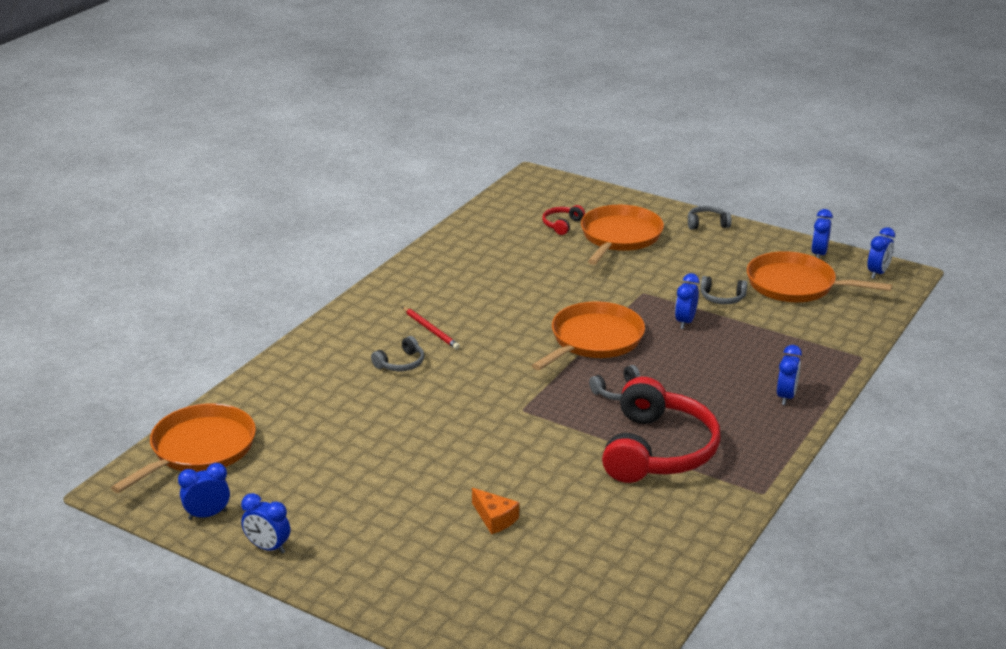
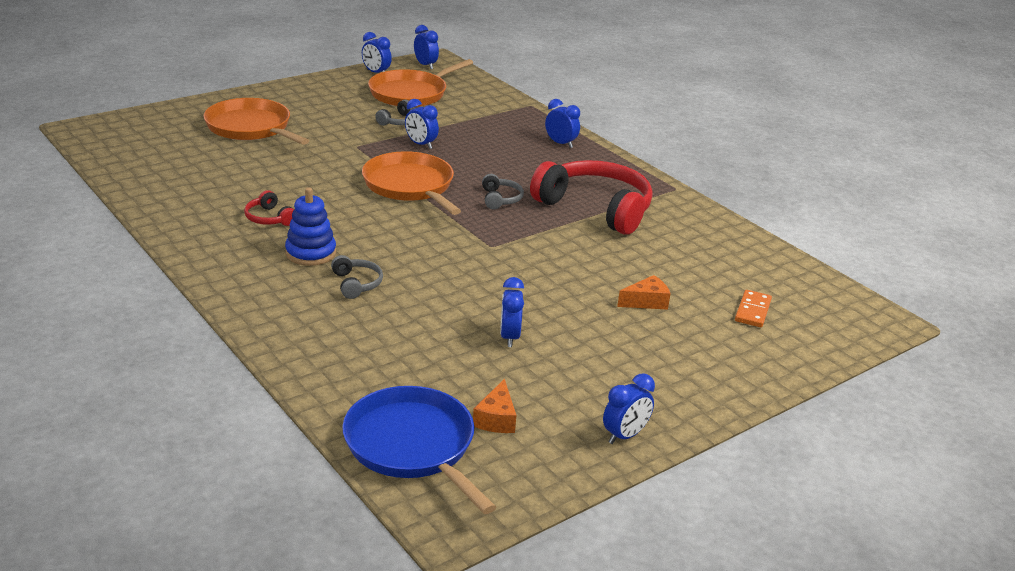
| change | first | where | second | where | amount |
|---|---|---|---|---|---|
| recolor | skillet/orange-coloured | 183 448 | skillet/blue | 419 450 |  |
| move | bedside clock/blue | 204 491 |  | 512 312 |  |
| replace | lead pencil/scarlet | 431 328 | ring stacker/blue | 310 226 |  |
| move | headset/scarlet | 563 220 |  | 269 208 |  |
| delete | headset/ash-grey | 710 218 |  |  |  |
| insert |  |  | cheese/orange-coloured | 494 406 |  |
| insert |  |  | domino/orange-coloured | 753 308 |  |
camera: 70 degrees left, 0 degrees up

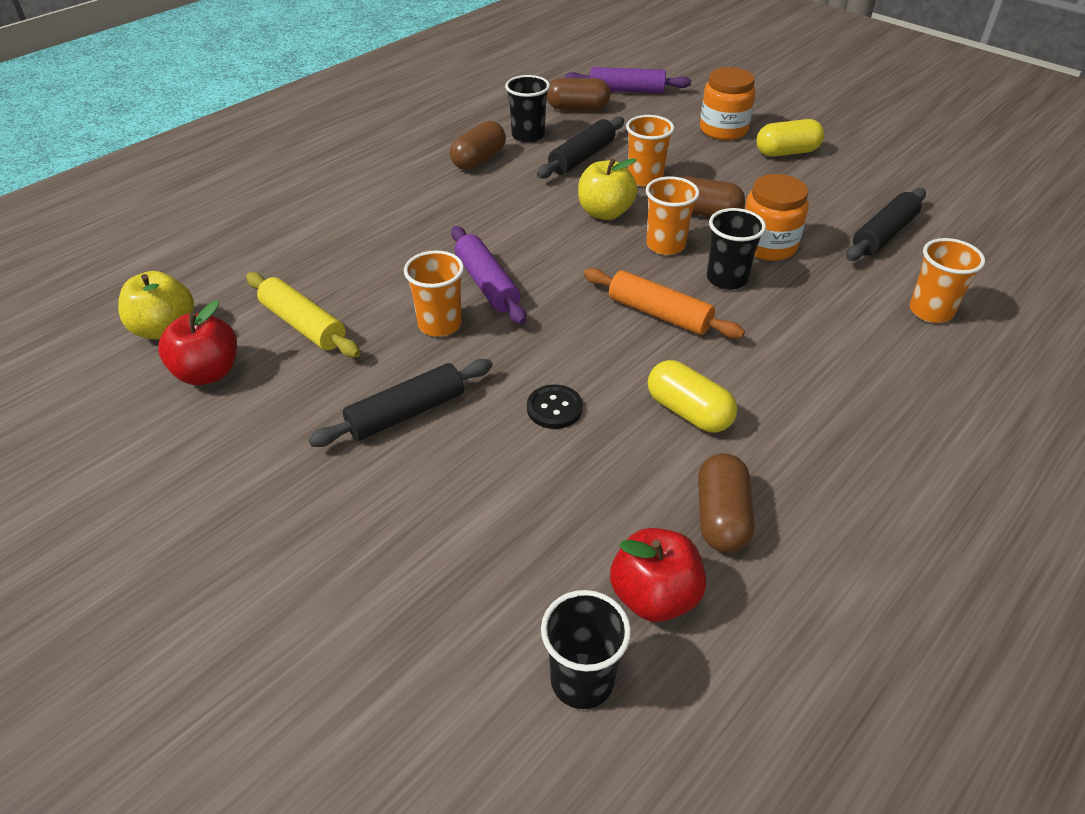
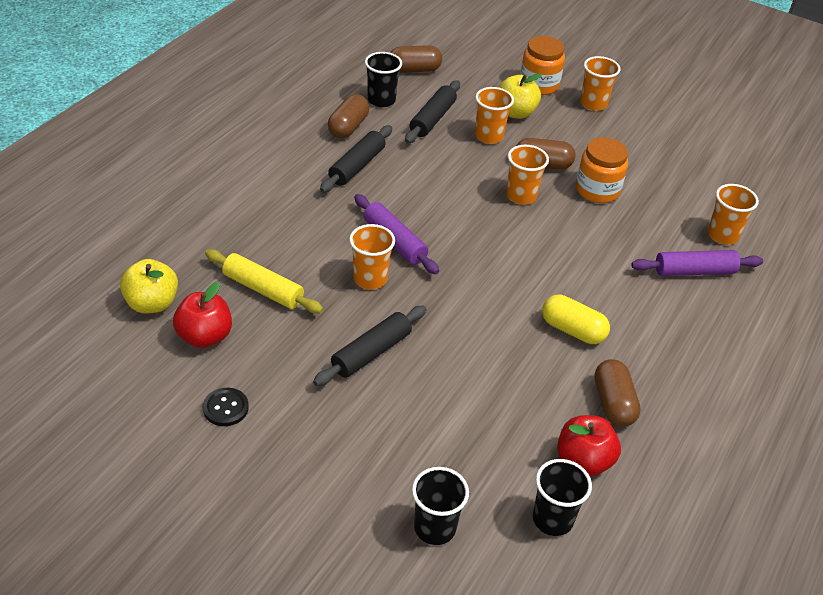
| change | first | where | second | where | amount |
|---|---|---|---|---|---|
| move | sewing button/jet-black | 555 406 |  | 226 407 |  |
| move | rolling pin/purple | 628 80 |  | 697 263 |  |
| move | toy apple/yellow | 607 189 |  | 520 96 |  |
| delete | rolling pin/orange-coloured | 664 303 |  |  |  |
| move | beaker/jet-black | 736 249 |  | 440 506 |  |
| replace | pill shape/yellow | 790 138 | beaker/orange-coloured | 600 83 |  |
| move | rolling pin/jet-black | 886 224 |  | 356 159 |  |
camera: 15 degrees left, 0 degrees up

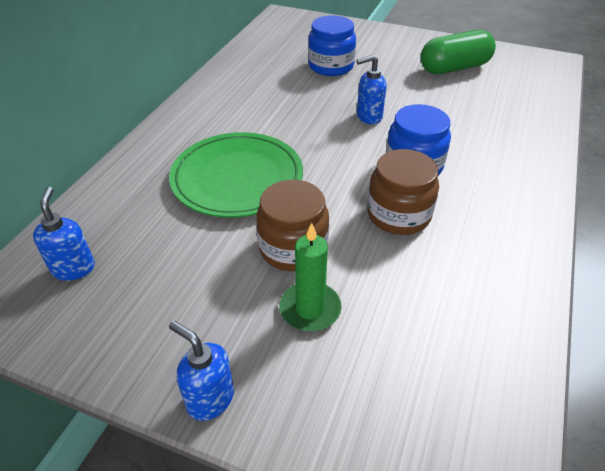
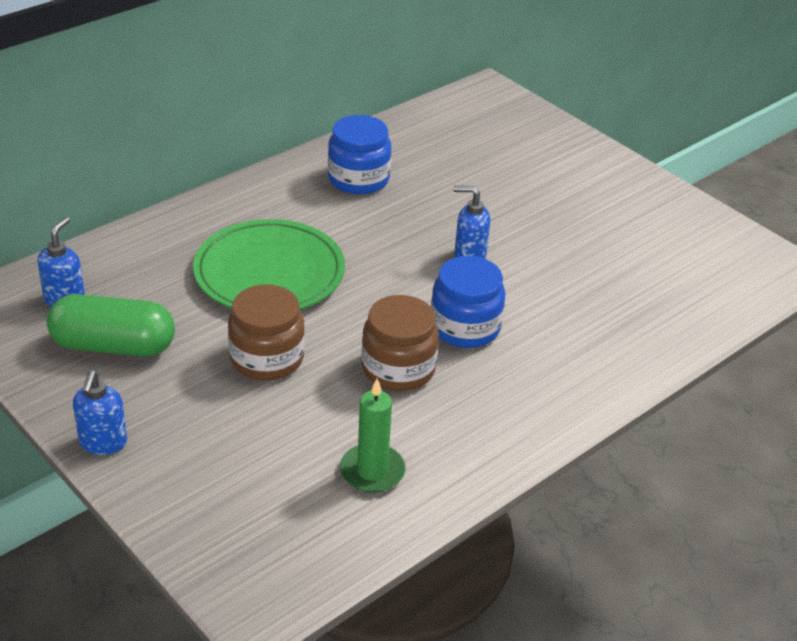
| change | first | where | second | where | amount |
|---|---|---|---|---|---|
| rotate | soap dispenser/blue | 201 371 |  | 100 412 | 150 degrees counterclockwise |
| move | pillar candle/leaf-green | 310 277 |  | 372 436 |  |
| move | preserve jar/blue | 332 45 |  | 359 154 |  |
| move | pill shape/leaf-green | 458 52 |  | 111 325 |  |
camera: 25 degrees right, 5 degrees down

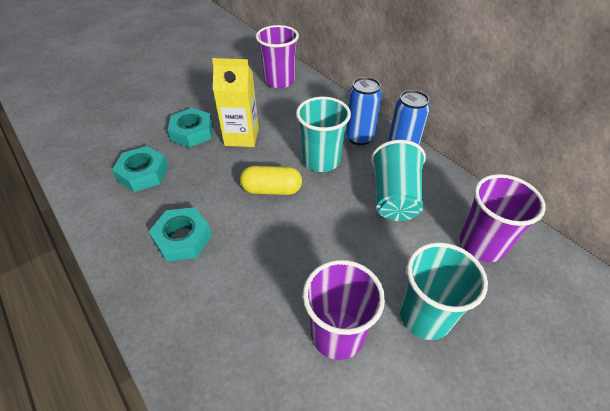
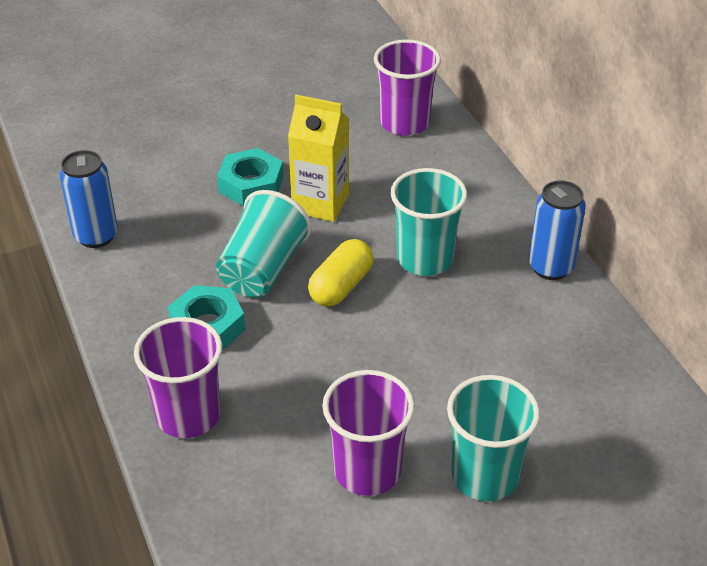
| change | first | where | second | where | amount |
|---|---|---|---|---|---|
| delete | nut/aqua | 140 169 |  |  |  |
| rotate | pill shape/yellow | 271 180 |  | 341 273 | 75 degrees counterclockwise |
| move | can/blue | 364 111 |  | 88 199 |  |
| move | beaker/aqua | 398 180 |  | 264 243 |  |
| move | beaker/purple | 503 218 |  | 178 377 |  |
camera: 15 degrees right, 5 degrees down

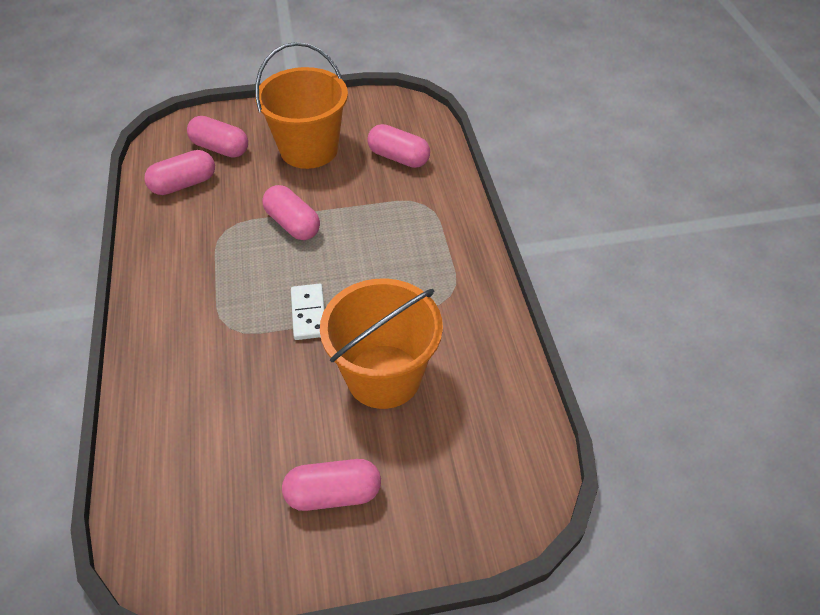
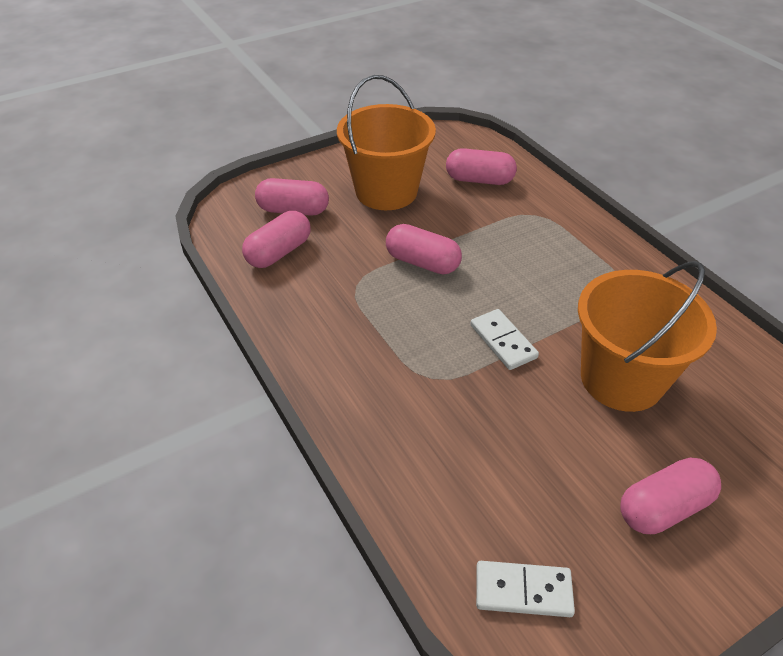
| change | first | where | second | where | amount |
|---|---|---|---|---|---|
| insert |  |  | domino/white | 525 589 |  |
camera: 20 degrees left, 5 degrees down

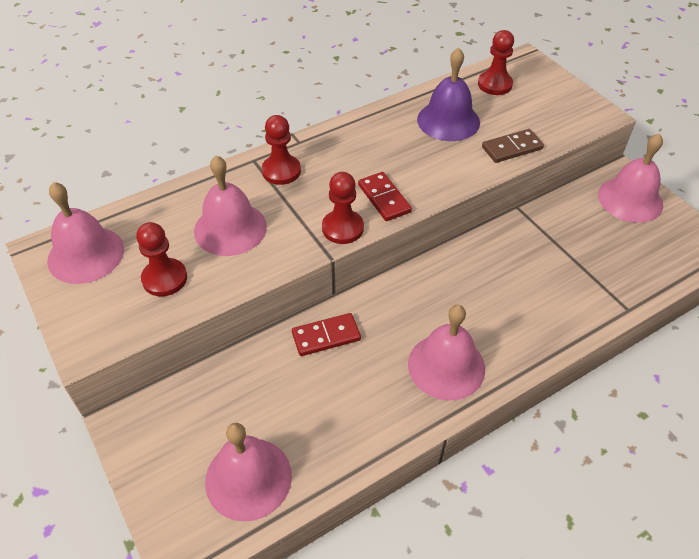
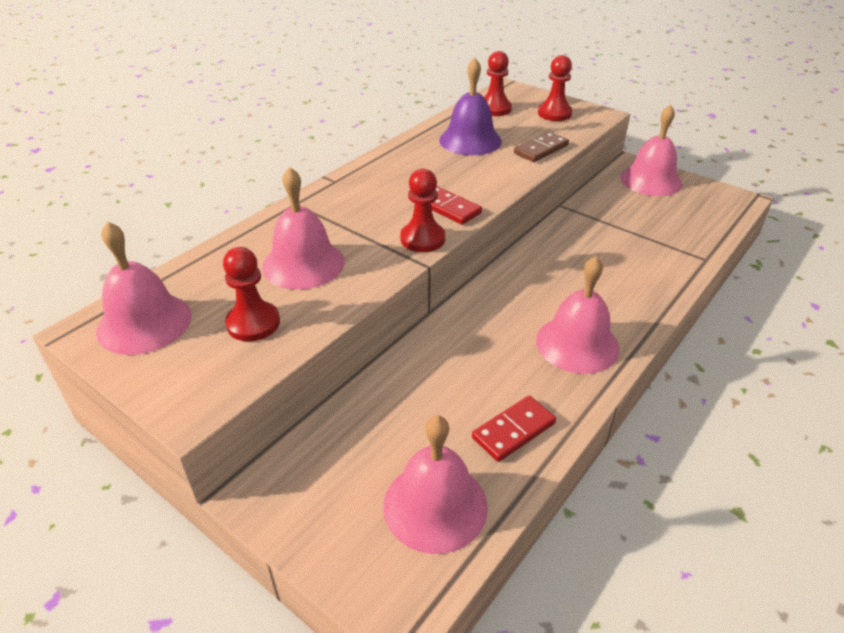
| change | first | where | second | where | amount |
|---|---|---|---|---|---|
| move | game pawn/scarlet | 281 150 |  | 555 88 |  |
| move | domino/scarlet | 326 334 |  | 514 429 |  |
camera: 20 degrees left, 10 degrees down

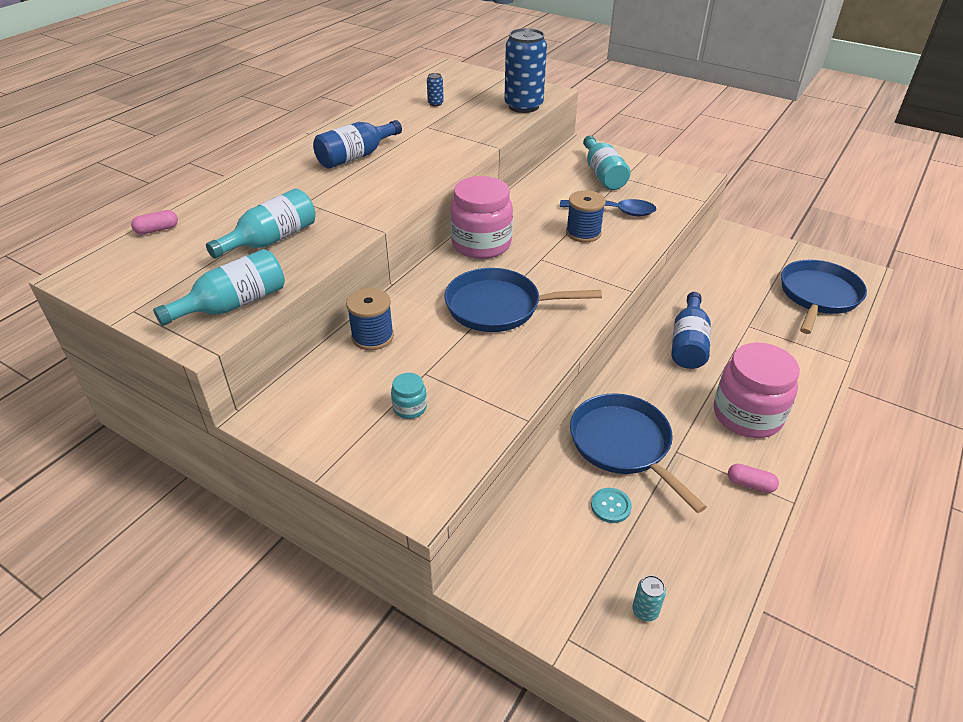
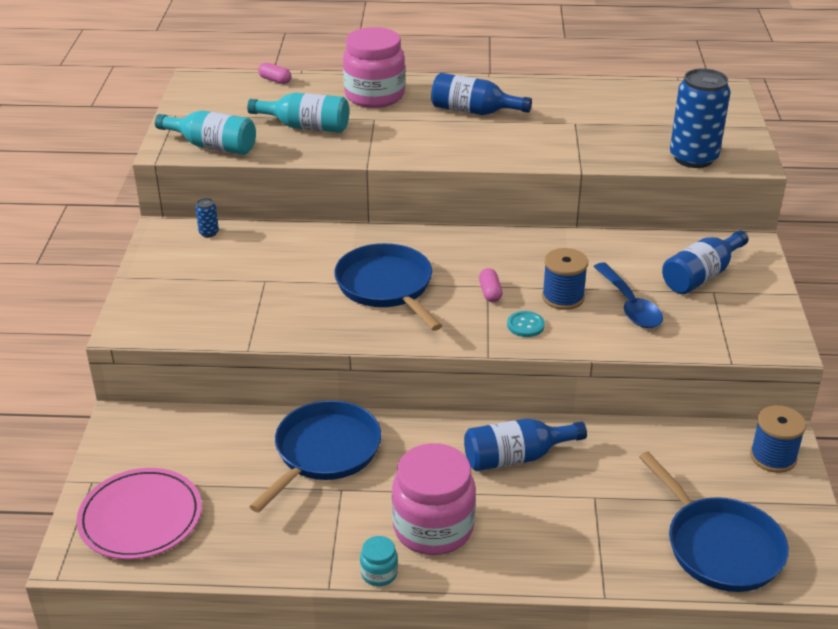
| change | first | where | second | where | amount |
|---|---|---|---|---|---|
| move | bobbin/blue | 370 319 |  | 778 439 |  |
| move | preserve jar/aqua | 409 396 |  | 379 561 |  |
| move | can/blue | 435 89 |  | 207 217 |  |
| move | preserve jar/rosy | 481 217 |  | 374 67 |  |
| recolor | flask/aqua | 607 163 | flask/blue | 705 262 |  |
| move | sewing button/aqua | 611 505 |  | 526 324 |  |
| replace | can/aqua | 649 598 | dinner plate/rosy | 139 513 |  |
| move | pill shape/rosy | 753 478 |  | 491 285 |  |
| rotate | skillet/blue | 824 297 |  | 714 522 | 60 degrees clockwise |
camera: 60 degrees right, 5 degrees down

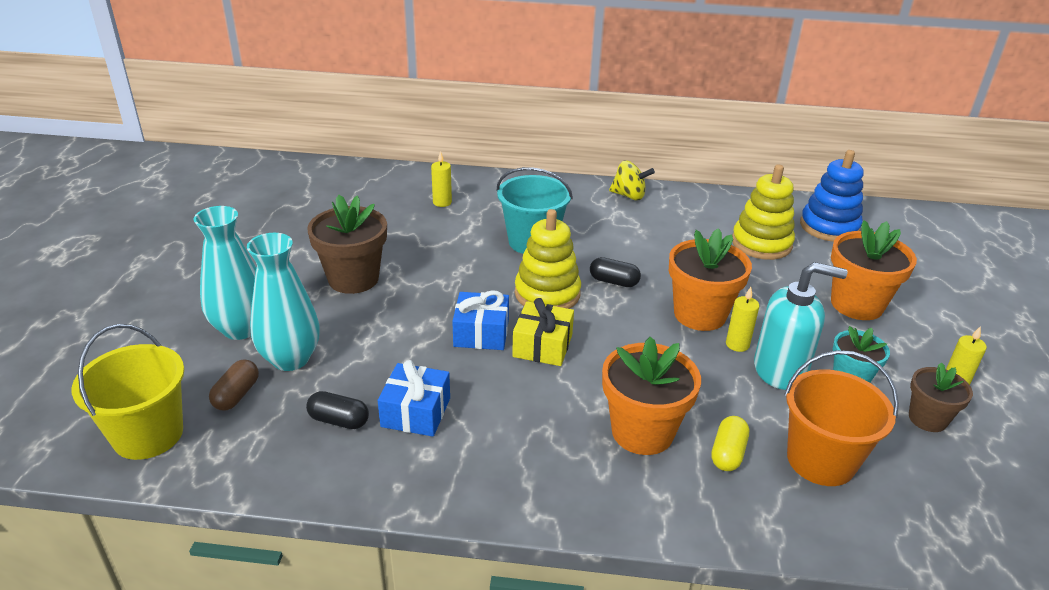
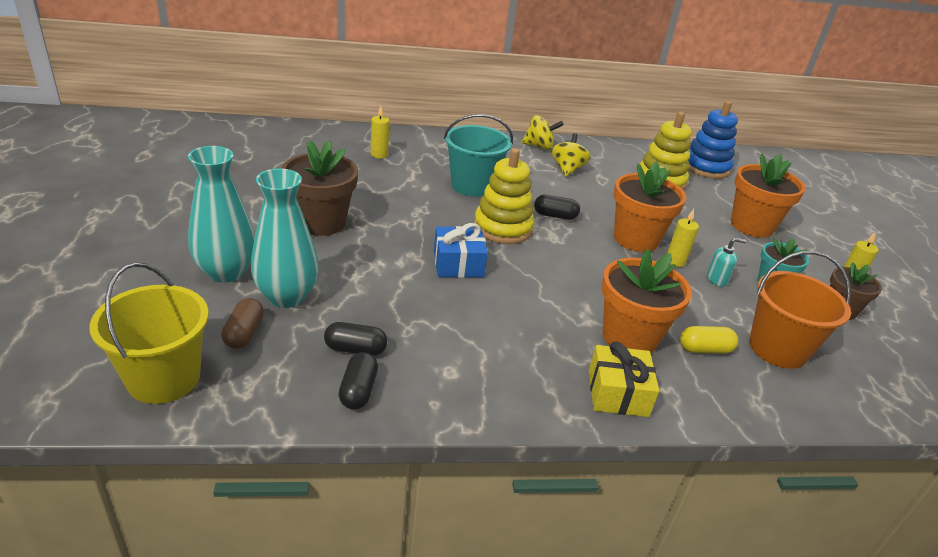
| change | first | where | second | where | amount |
|---|---|---|---|---|---|
| delete | wrapped gift/blue | 414 398 |  |  |  |
| move | wrapped gift/yellow | 543 332 |  | 624 379 |  |
| rotate | pill shape/yellow | 730 443 |  | 709 340 | 75 degrees clockwise |
| resize | soap dispenser/aqua | 801 326 |  | 726 262 | x0.46 |
| insert |  |  | pill shape/jet-black | 358 380 |  |
| insert |  |  | spinning top/yellow | 571 155 |  |
camera: 15 degrees left, 0 degrees up

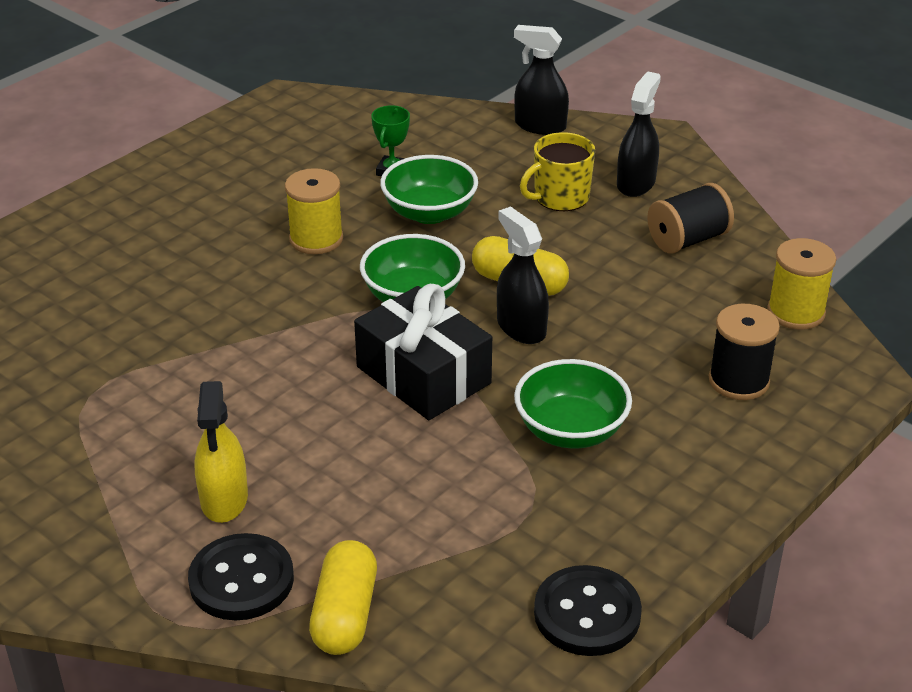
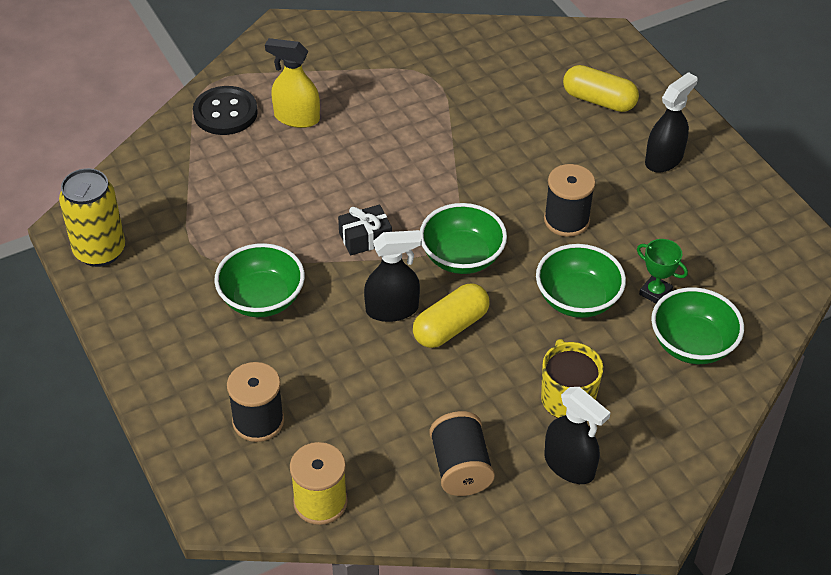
| change | first | where | second | where | amount |
|---|---|---|---|---|---|
| recolor | bobbin/yellow | 314 211 | bobbin/jet-black | 569 200 |  |
| move | pill shape/yellow | 343 597 |  | 601 88 |  |
| resize | wrapped gift/jet-black | 423 352 |  | 365 230 | x0.52 |
| move | sprayer/jet-black | 541 80 |  | 671 122 |  |
| replace | sewing button/jet-black | 588 610 | can/yellow | 92 217 |  |
| insert |  |  | serving bowl/leaf-green | 697 325 |  |
camera: 110 degrees right, 10 degrees up

